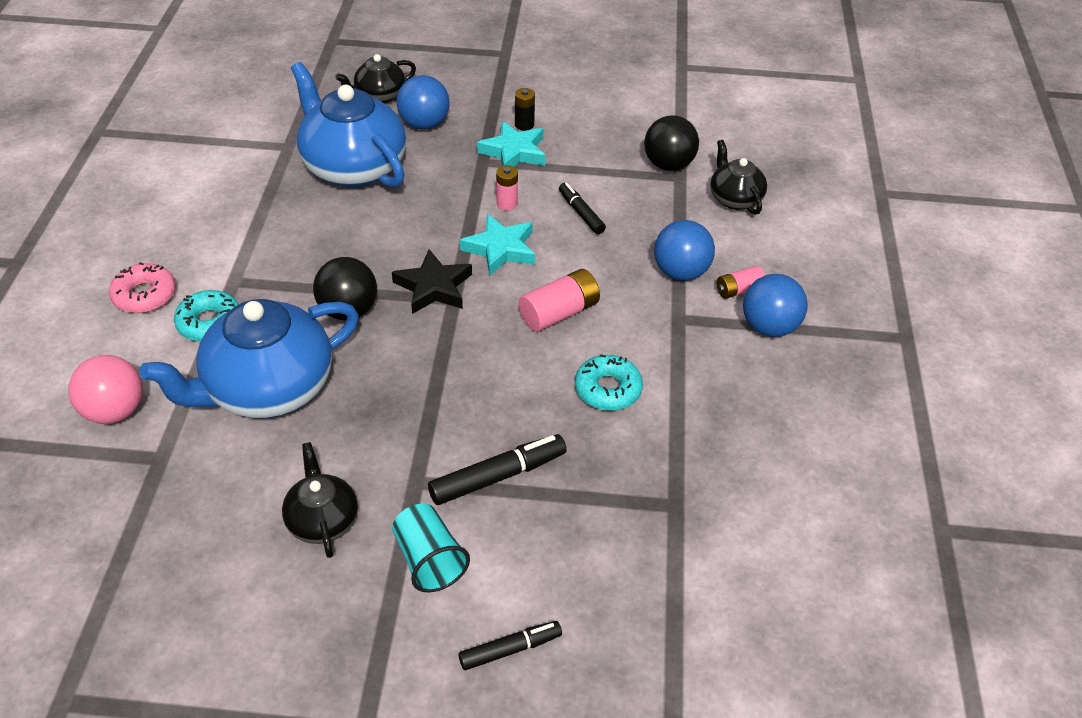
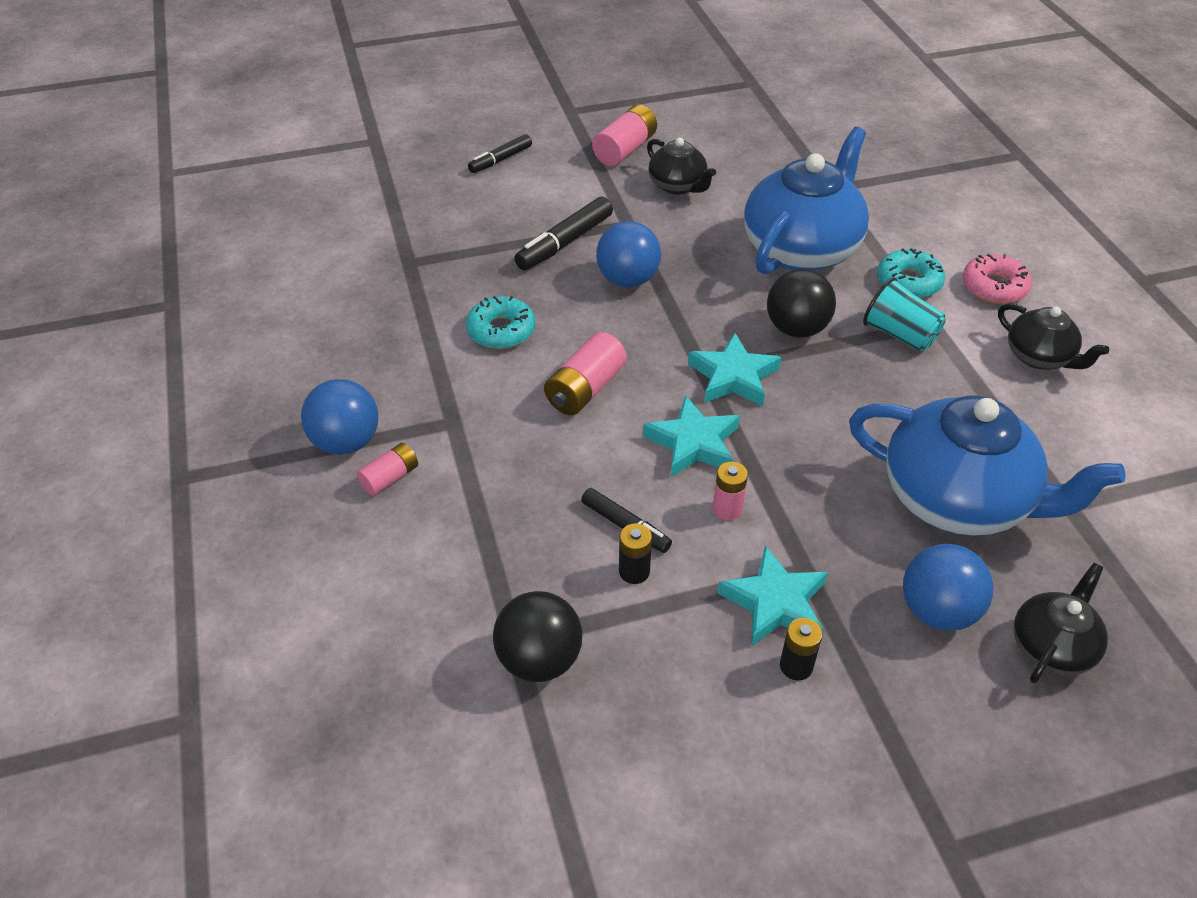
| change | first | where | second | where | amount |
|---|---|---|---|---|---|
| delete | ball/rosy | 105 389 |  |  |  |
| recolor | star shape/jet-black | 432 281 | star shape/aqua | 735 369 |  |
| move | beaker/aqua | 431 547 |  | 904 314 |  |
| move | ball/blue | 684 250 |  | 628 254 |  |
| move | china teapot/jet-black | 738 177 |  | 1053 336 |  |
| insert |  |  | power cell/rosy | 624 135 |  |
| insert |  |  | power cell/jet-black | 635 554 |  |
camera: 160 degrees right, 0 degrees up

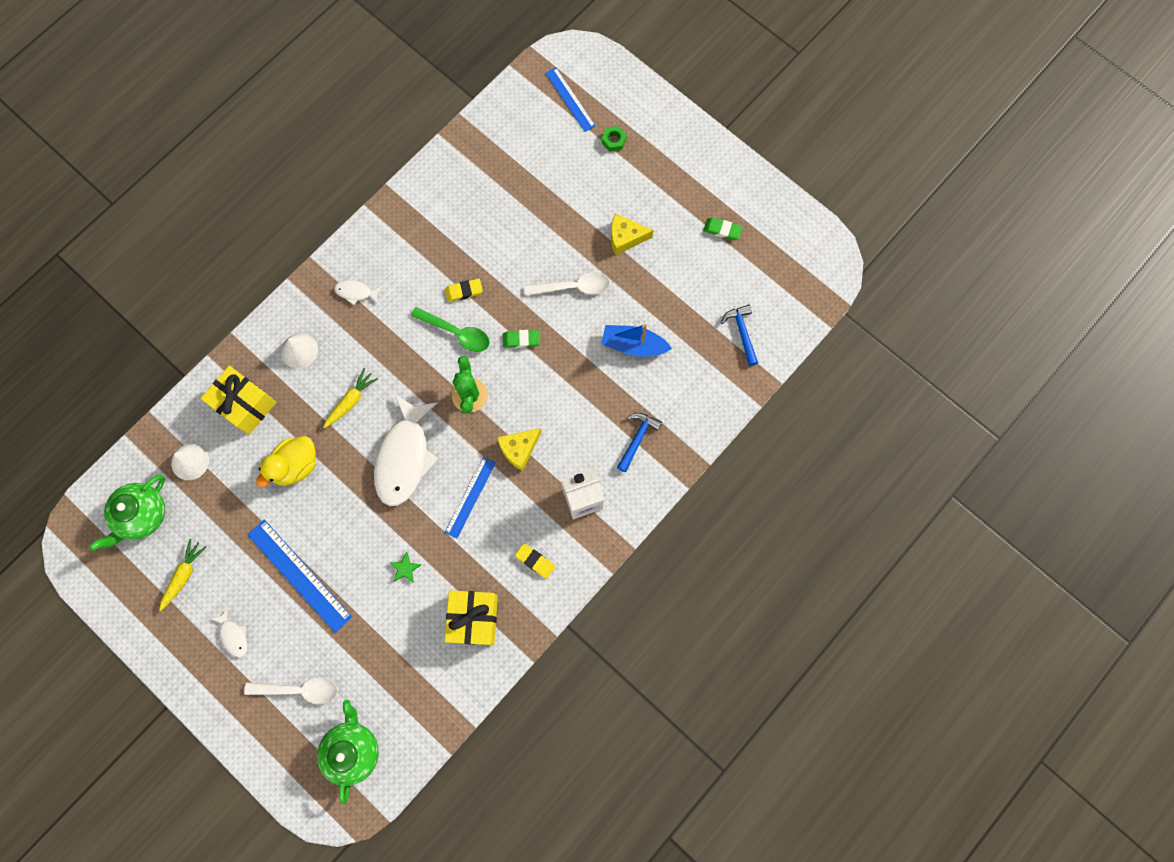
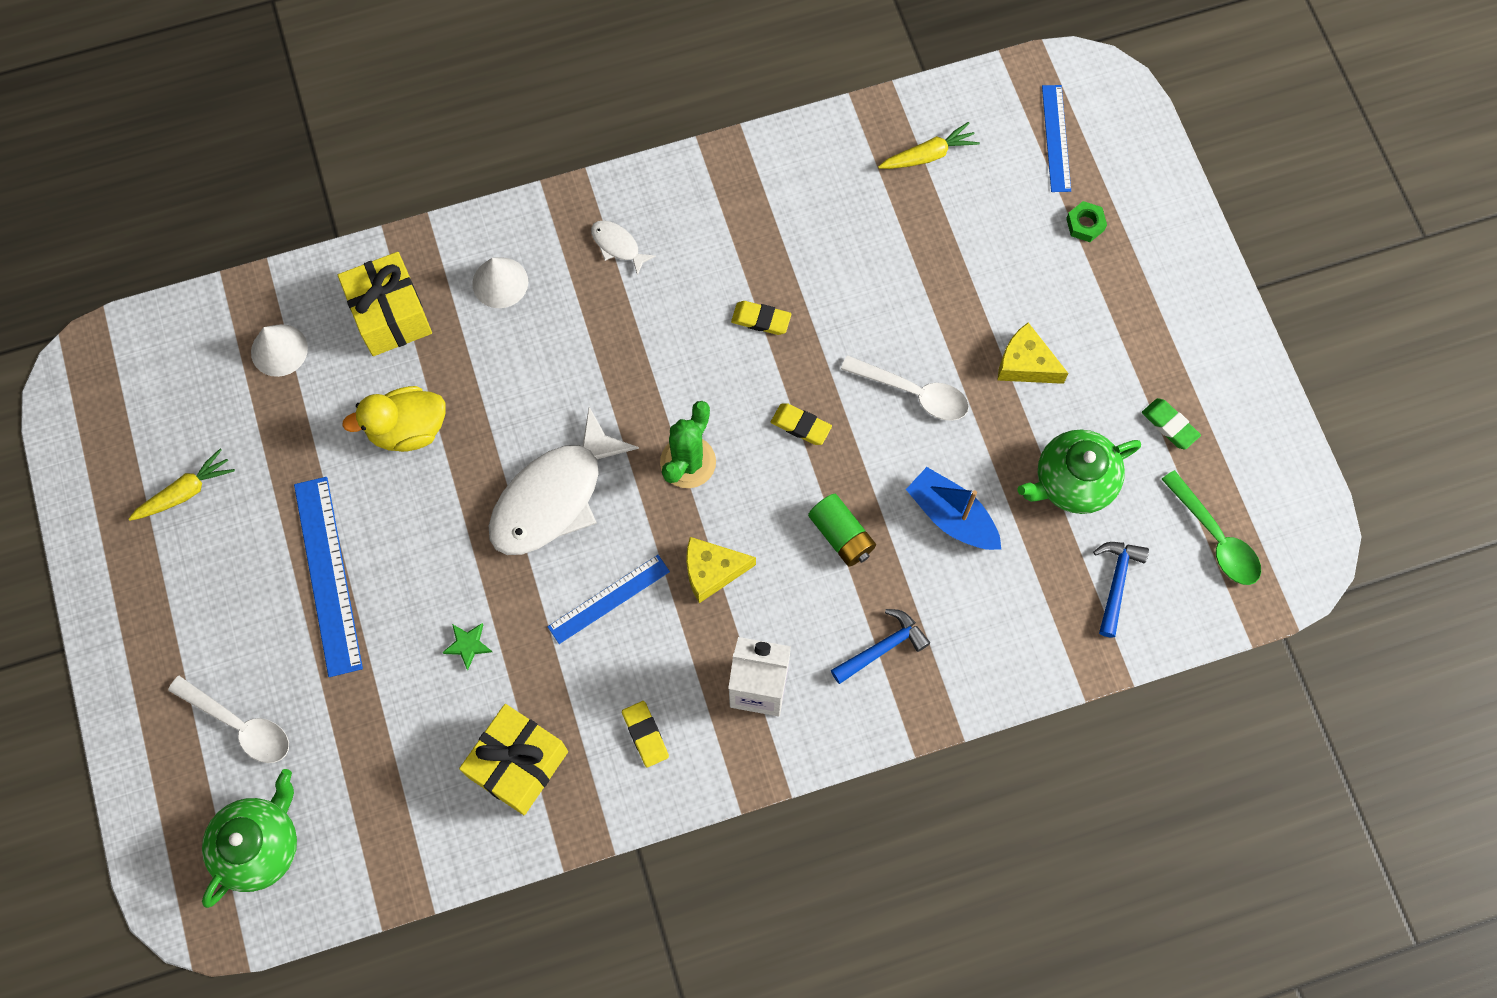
| change | first | where | second | where | amount |
|---|---|---|---|---|---|
| move | china teapot/leaf-green | 127 513 |  | 1079 472 |  |
| delete | fish figure/white | 229 632 |  |  |  |
| move | toy carrot/yellow | 350 398 |  | 929 145 |  |
| move | spoon/leaf-green | 450 329 |  | 1211 527 |  |
| recolor | gum eraser/leaf-green | 521 339 | gum eraser/yellow | 801 424 |  |
| insert |  |  | power cell/leaf-green | 842 530 |  |
camera: 30 degrees right, 5 degrees down

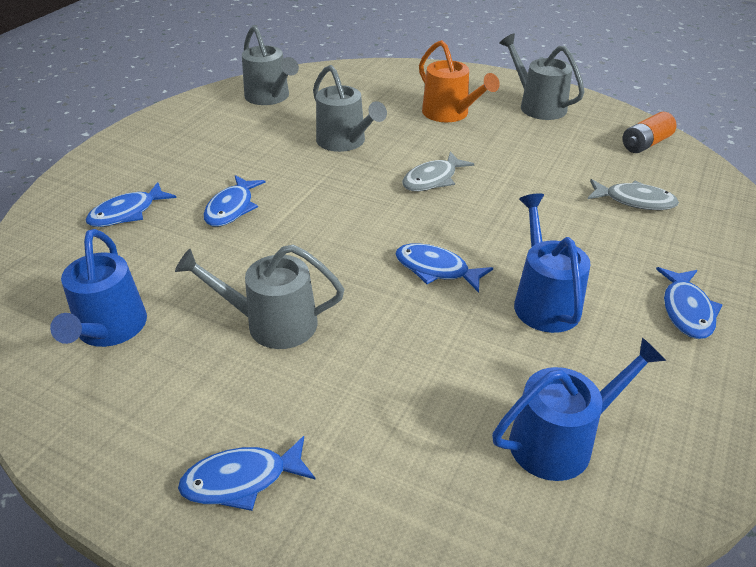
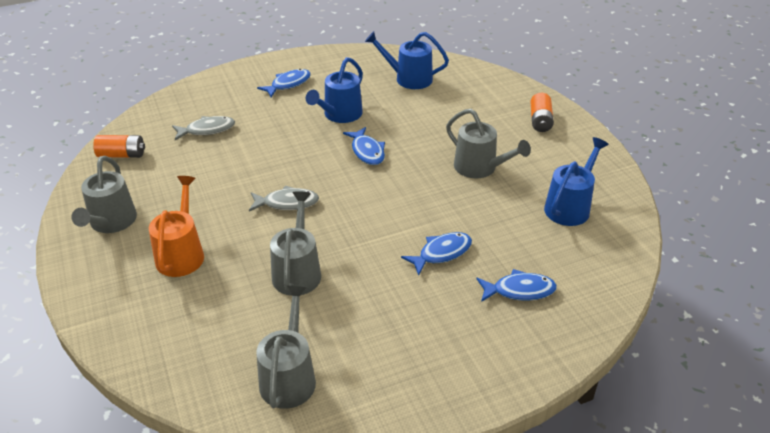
| change | first | where | second | where | amount |
|---|---|---|---|---|---|
| replace | fish figure/blue | 247 473 | power cell/orange-coloured | 542 112 |  |
| rotate | fish figure/ash-grey | 633 194 |  | 203 128 | 105 degrees clockwise |
camera: 140 degrees left, 0 degrees up

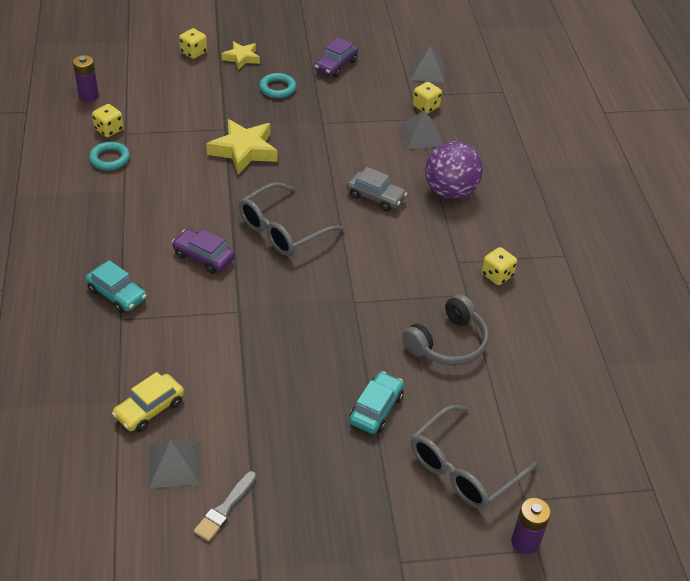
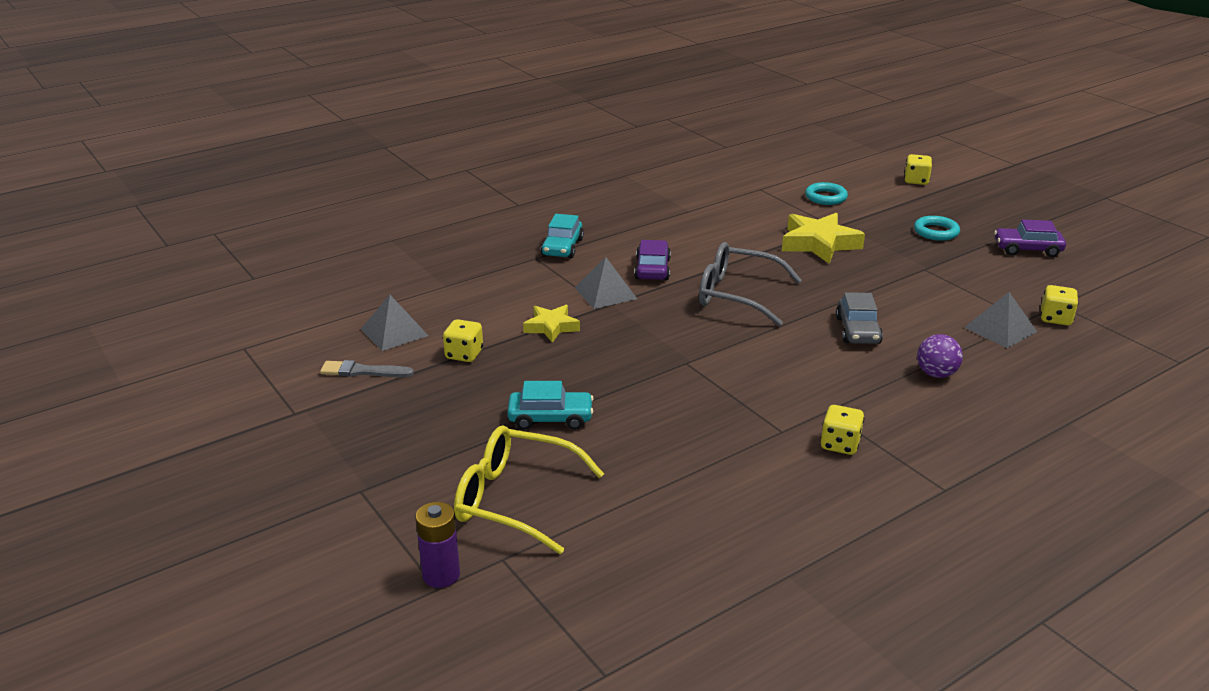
| change | first | where | second | where | amount |
|---|---|---|---|---|---|
| delete | power cell/purple | 86 78 |  |  |  |
| move | torus/aqua | 109 156 |  | 826 193 |  |
| move | game die/yellow | 108 120 |  | 463 340 |  |
| delete | car/yellow | 148 402 |  |  |  |
| move | star shape/yellow | 240 55 |  | 551 324 |  |
| delete | headset/ash-grey | 445 330 |  |  |  |
| move | solid pyramid/ash-grey | 427 64 |  | 606 283 |  |
| recolor | eyeglasses/ash-grey | 474 457 | eyeglasses/yellow | 529 490 |  |
| resize | ball/purple | 454 170 |  | 940 356 | x0.56 |
camera: 65 degrees right, 15 degrees down

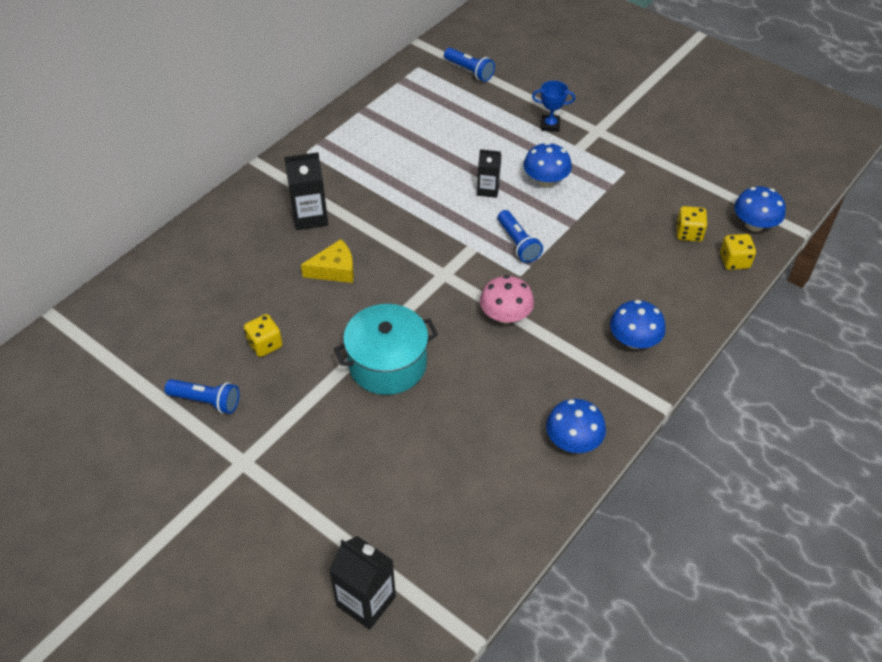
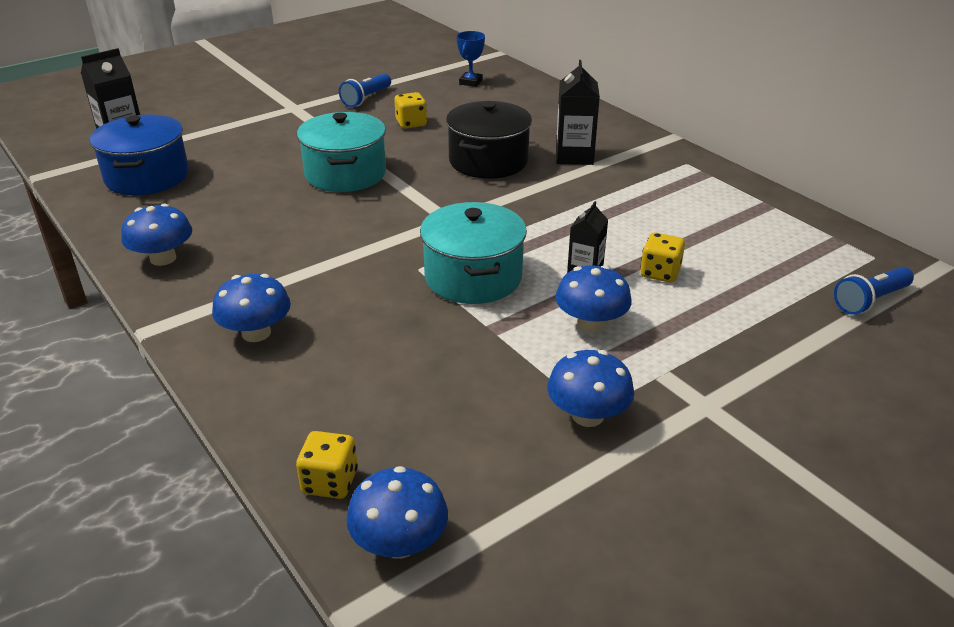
| change | first | where | second | where | amount |
|---|---|---|---|---|---|
| replace | cheese/yellow | 327 261 | pot/jet-black | 489 140 |  |
| delete | toadstool/rosy | 507 299 |  |  |  |
| replace | torch/blue | 520 236 | pot/aqua | 473 253 |  |
| move | award cup/blue | 553 106 |  | 470 59 |  |
| move | game die/yellow | 692 224 |  | 662 258 |  |
| insert |  |  | pot/blue | 139 155 |  |
| insert |  |  | toadstool/blue | 590 388 |  |
camera: 105 degrees right, 15 degrees down

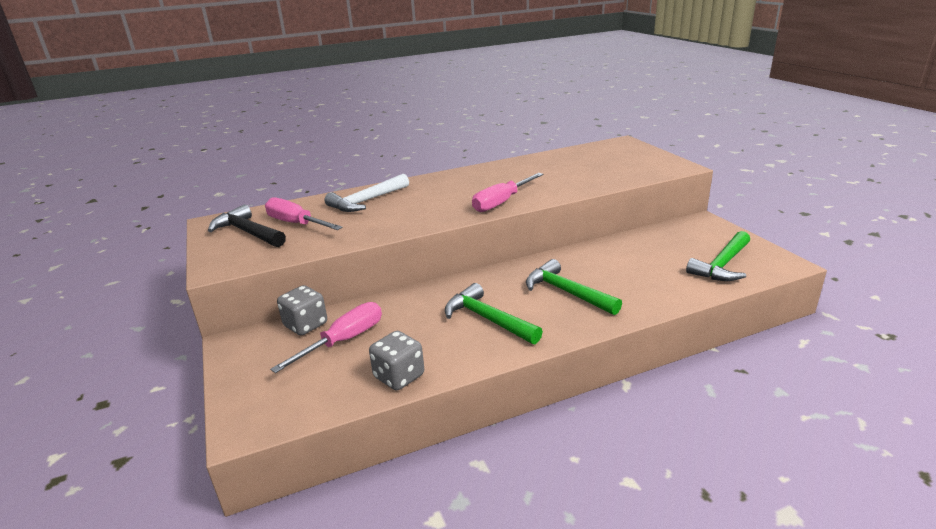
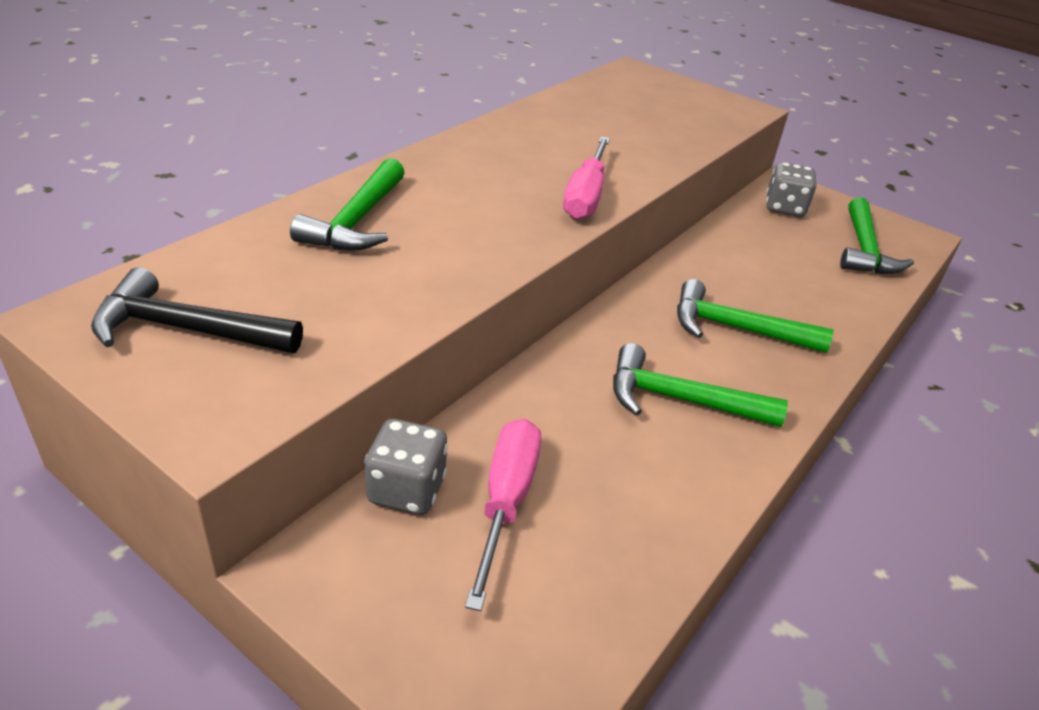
| change | first | where | second | where | amount |
|---|---|---|---|---|---|
| delete | hand screwdriver/rosy | 304 213 |  |  |  |
| recolor | carpenter's hammer/white | 366 193 | carpenter's hammer/leaf-green | 347 204 |  |
| move | game die/ash-grey | 396 360 |  | 791 189 |  |
camera: 35 degrees left, 10 degrees up

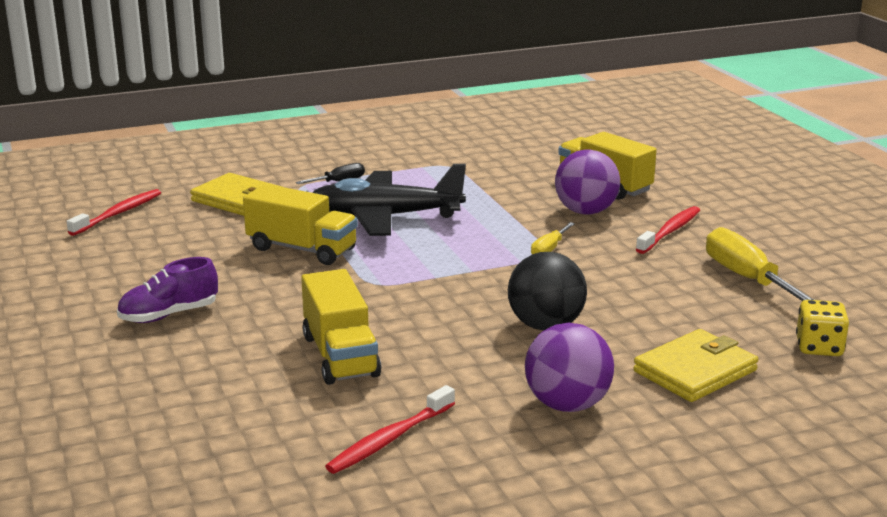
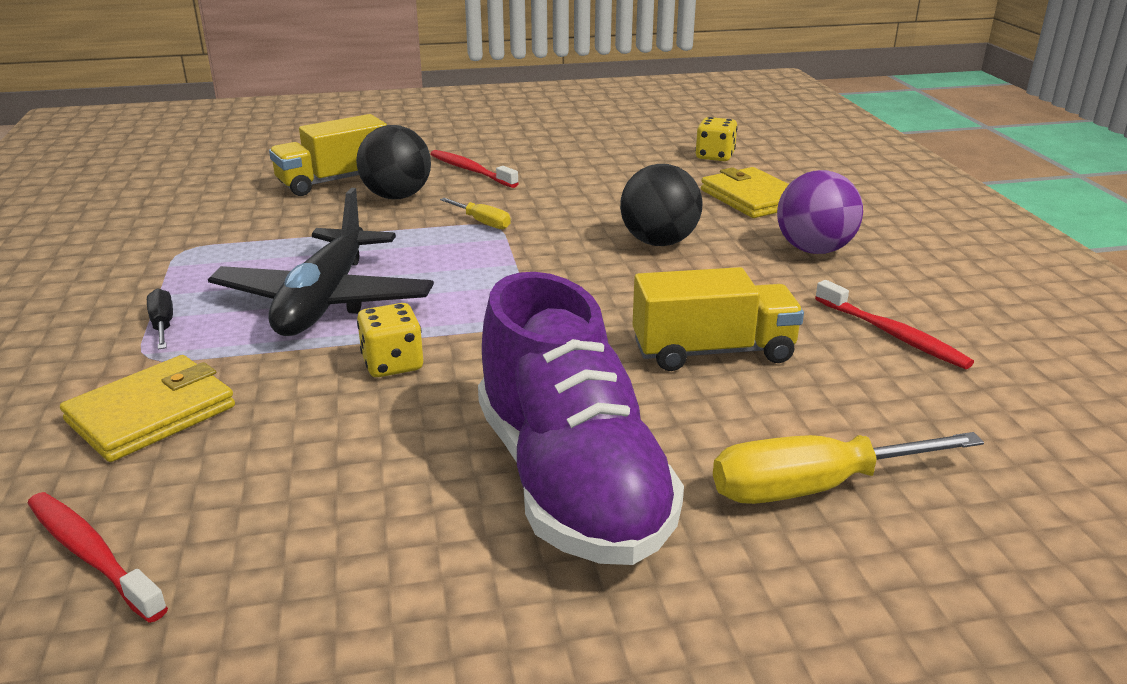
| change | first | where | second | where | amount |
|---|---|---|---|---|---|
| resize | lace-up shoe/purple | 167 290 |  | 581 418 | x2.02 |
| replace | lorry/yellow | 300 224 | game die/yellow | 390 340 |  |
| recolor | ball/purple | 587 182 | ball/jet-black | 393 162 |  |
| move | hand screwdriver/yellow | 760 264 |  | 848 468 |  |
camera: 80 degrees left, 5 degrees up

